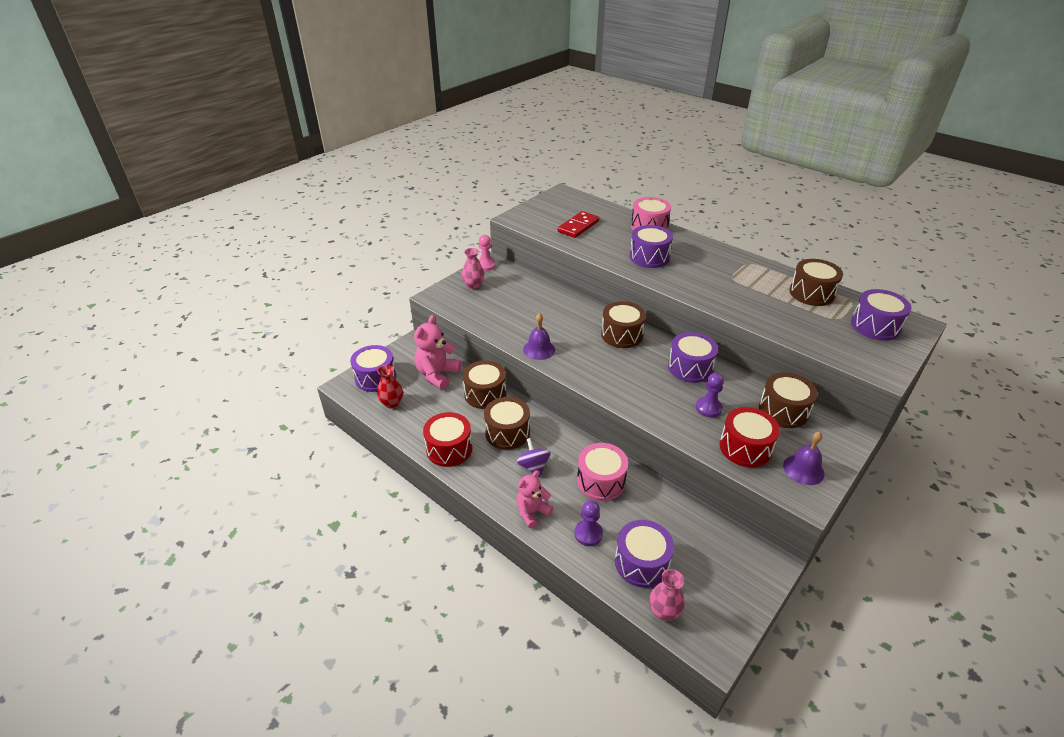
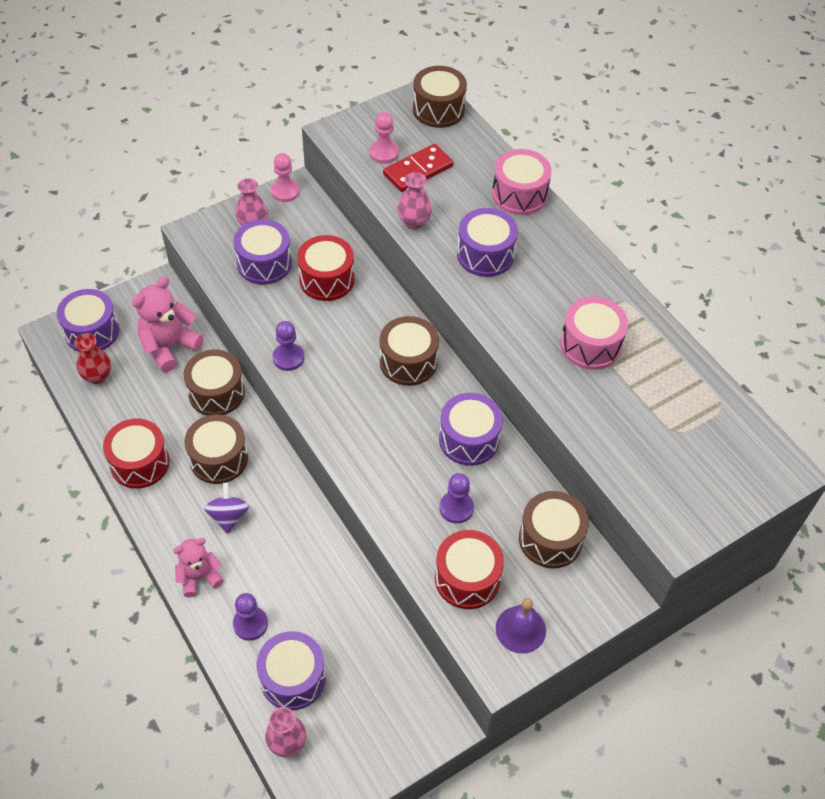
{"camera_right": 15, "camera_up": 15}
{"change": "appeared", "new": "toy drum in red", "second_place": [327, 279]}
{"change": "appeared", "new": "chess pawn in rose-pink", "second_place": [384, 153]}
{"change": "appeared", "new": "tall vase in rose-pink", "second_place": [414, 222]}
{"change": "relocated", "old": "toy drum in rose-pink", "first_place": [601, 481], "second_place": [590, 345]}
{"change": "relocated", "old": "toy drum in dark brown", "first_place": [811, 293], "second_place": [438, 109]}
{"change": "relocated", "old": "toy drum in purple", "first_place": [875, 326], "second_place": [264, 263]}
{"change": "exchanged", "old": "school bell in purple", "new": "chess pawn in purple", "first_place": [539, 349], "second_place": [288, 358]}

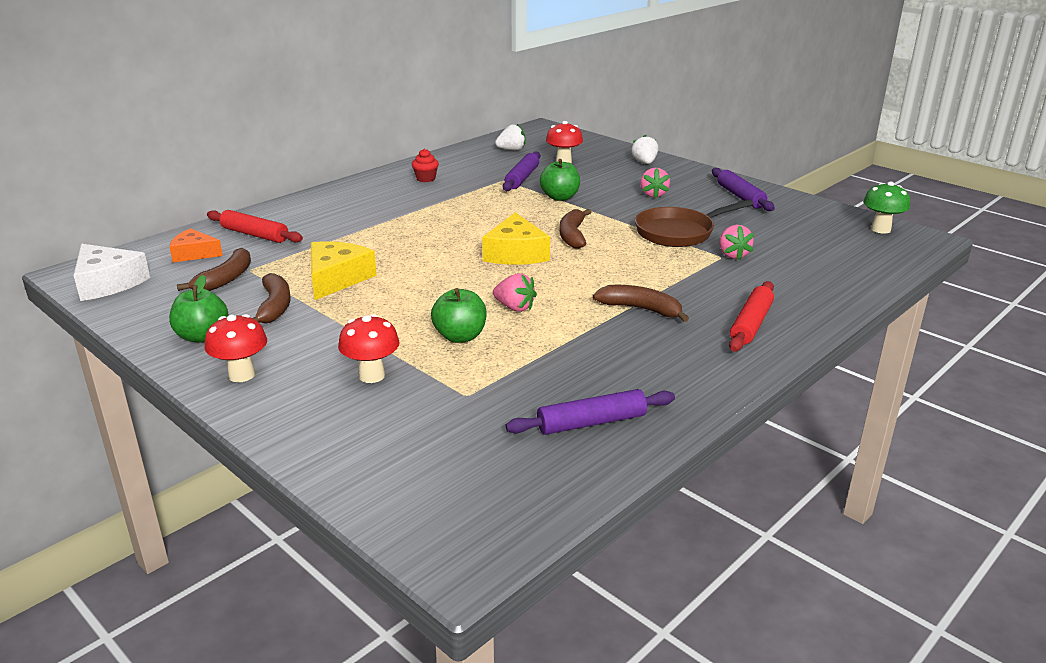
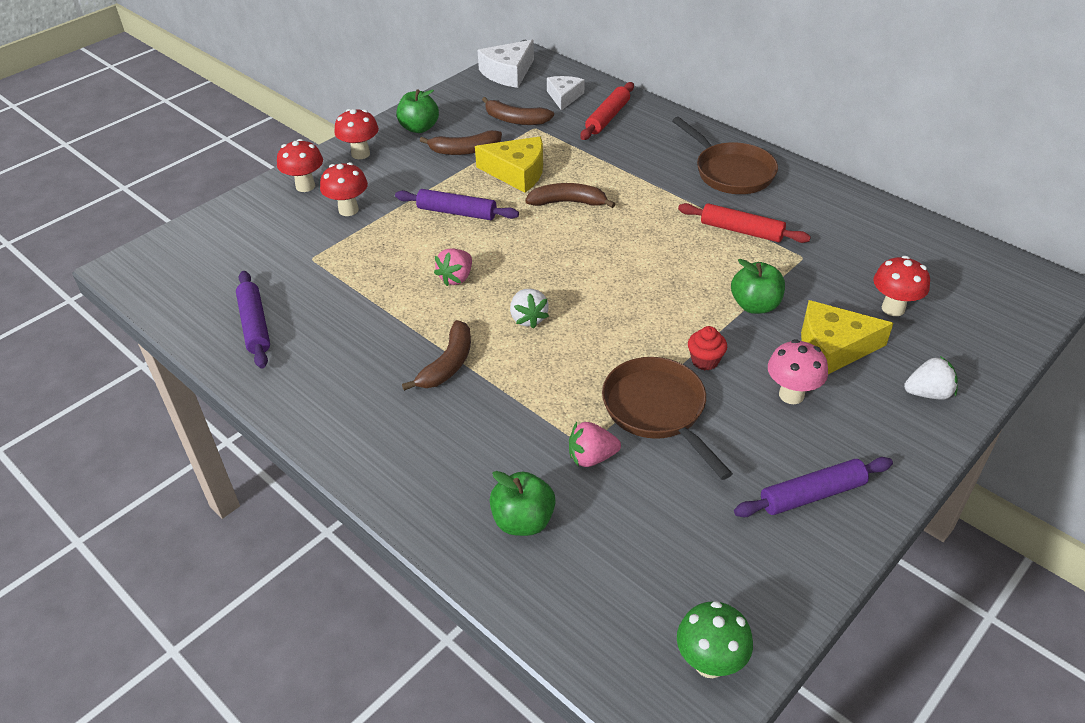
{"camera_right": 90, "camera_up": 15}
{"change": "appeared", "new": "mushroom in red", "second_place": [305, 186]}
{"change": "appeared", "new": "skillet in dark brown", "second_place": [730, 172]}
{"change": "relocated", "old": "muffin in red", "first_place": [426, 179], "second_place": [705, 361]}
{"change": "relocated", "old": "toy apple in leaf-green", "first_place": [460, 336], "second_place": [523, 521]}
{"change": "relocated", "old": "cheese in golden", "first_place": [515, 253], "second_place": [833, 347]}
{"change": "relocated", "old": "toy strawberry in snow-white", "first_place": [511, 150], "second_place": [528, 318]}
{"change": "relocated", "old": "rolling pin in purple", "first_place": [522, 178], "second_place": [457, 212]}
{"change": "relocated", "old": "toy banana in dark brown", "first_place": [573, 235], "second_place": [568, 202]}
{"change": "relocated", "old": "rolling pin in red", "first_place": [751, 324], "second_place": [741, 231]}
{"change": "exchanged", "old": "toy strawberry in rose-pink", "new": "mushroom in rose-pink", "first_place": [653, 194], "second_place": [791, 395]}
{"change": "colour", "old": "cheese in orange", "new": "cheese in snow-white", "first_place": [194, 253], "second_place": [564, 97]}

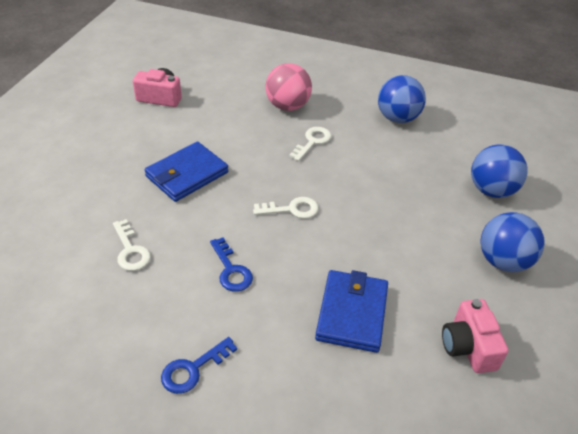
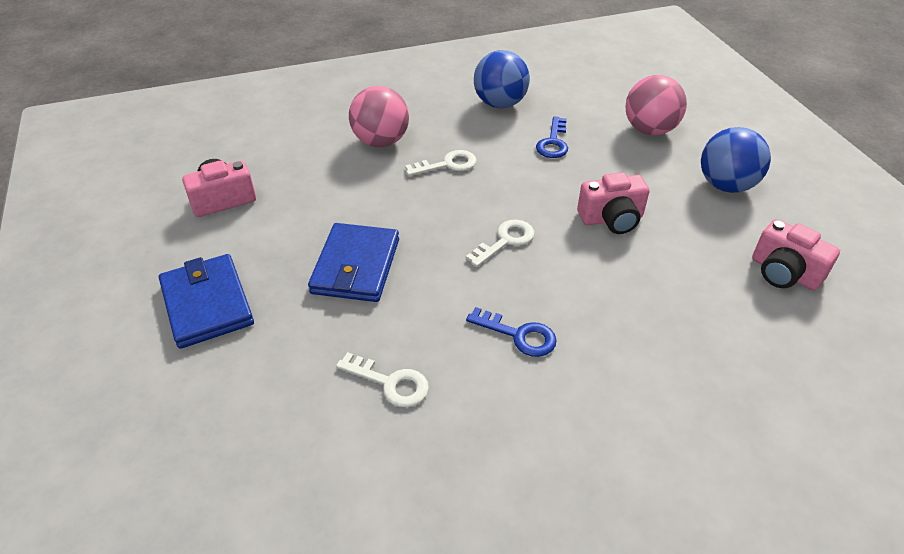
{"camera_right": -35, "camera_up": 0}
{"change": "appeared", "new": "photo camera in rose-pink", "second_place": [611, 219]}
{"change": "relocated", "old": "door key in cobalt", "first_place": [193, 369], "second_place": [553, 142]}
{"change": "relocated", "old": "billfold in cobalt", "first_place": [352, 313], "second_place": [207, 303]}
{"change": "colour", "old": "ball in cobalt", "new": "ball in rose-pink", "first_place": [491, 190], "second_place": [649, 130]}
{"change": "spun", "old": "door key in snow-white", "first_place": [312, 142], "second_place": [447, 165], "degrees": 75}

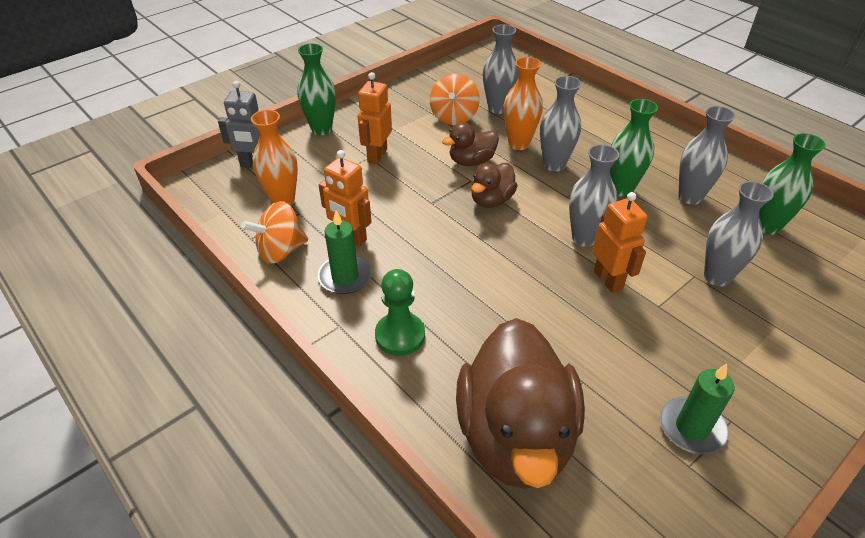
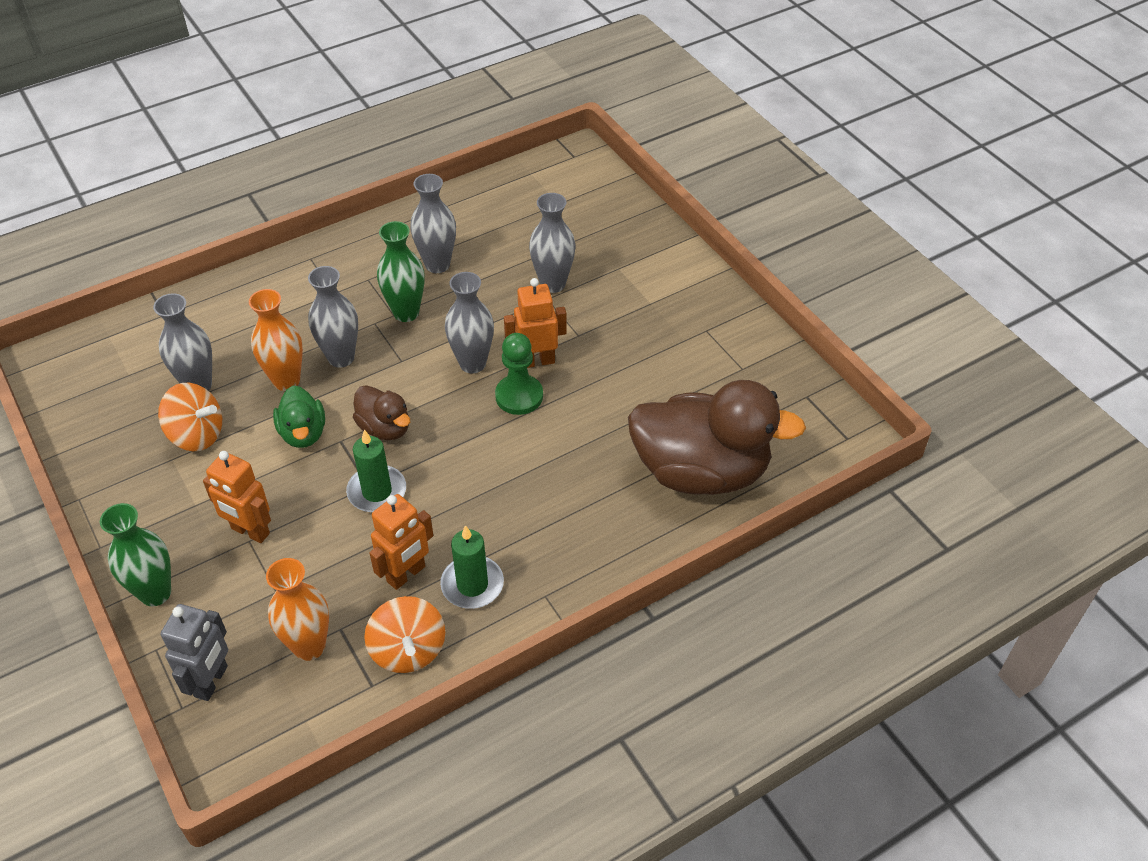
{"camera_right": -80, "camera_up": 5}
{"change": "missing", "old": "tall vase in leaf-green", "first_place": [767, 226]}
{"change": "relocated", "old": "chess pawn in leaf-green", "first_place": [400, 335], "second_place": [519, 396]}
{"change": "relocated", "old": "candle in leaf-green", "first_place": [691, 427], "second_place": [377, 491]}
{"change": "colour", "old": "toy duck in dark brown", "new": "toy duck in leaf-green", "first_place": [471, 161], "second_place": [303, 433]}

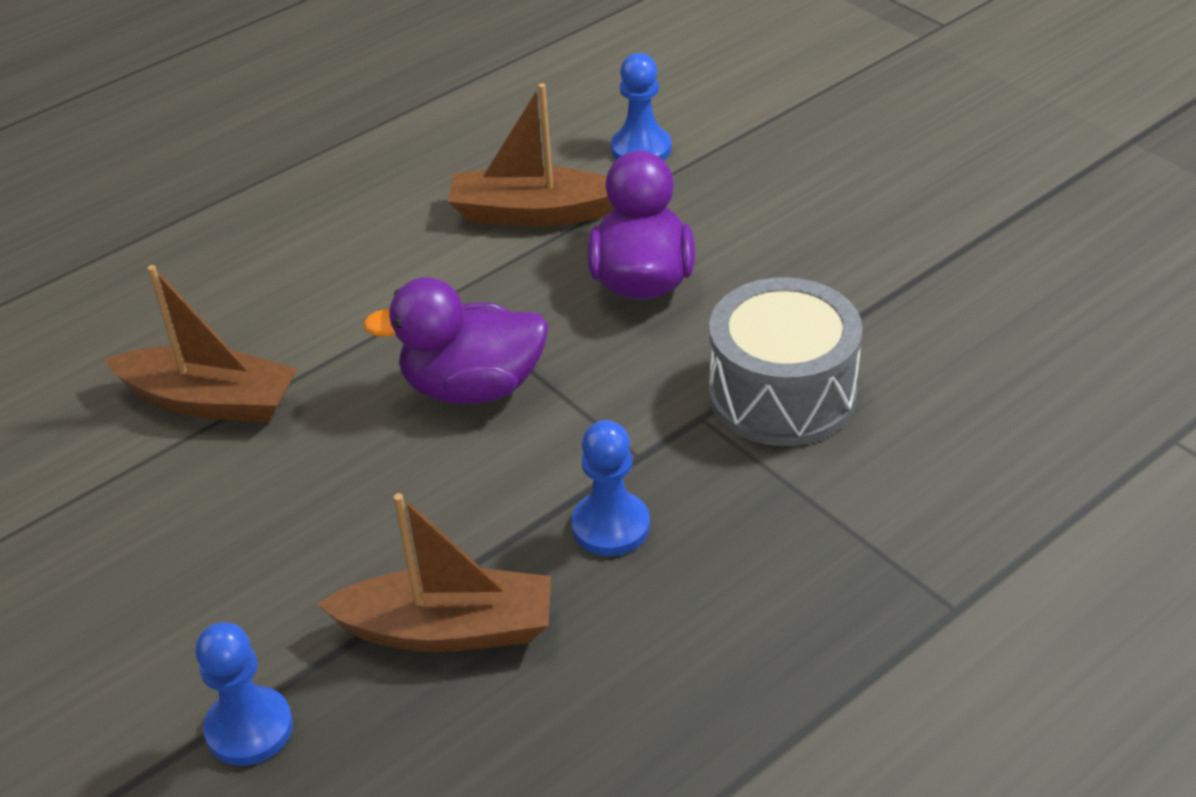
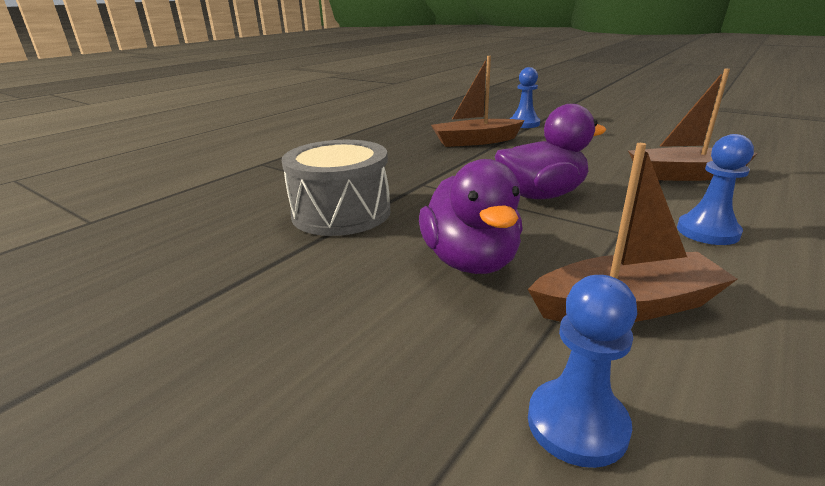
{"camera_right": 165, "camera_up": -15}
{"change": "relocated", "old": "chess pawn in cobalt", "first_place": [610, 526], "second_place": [707, 231]}

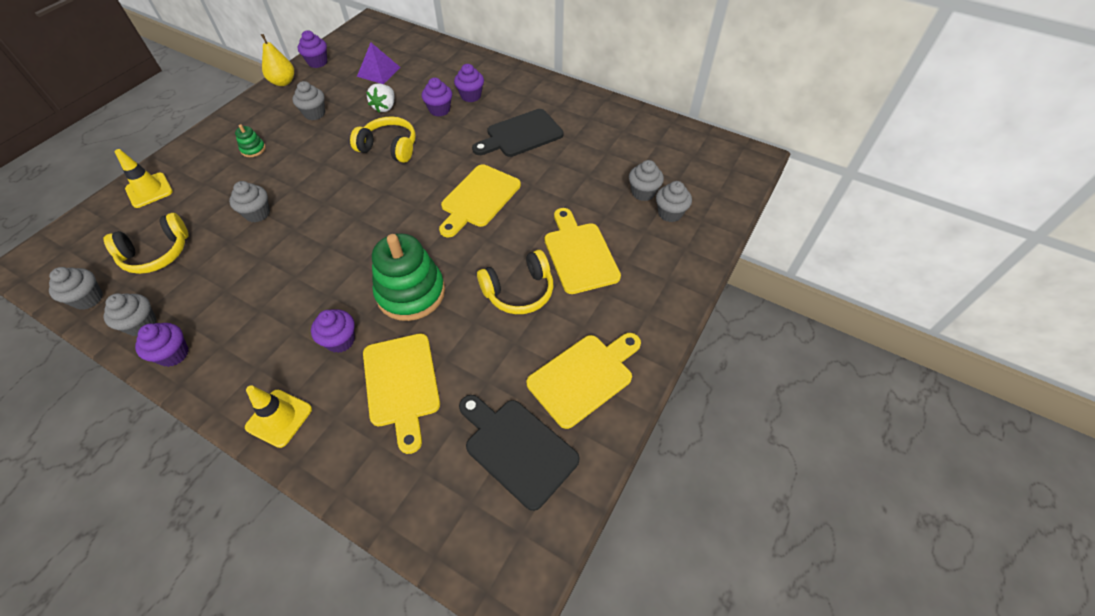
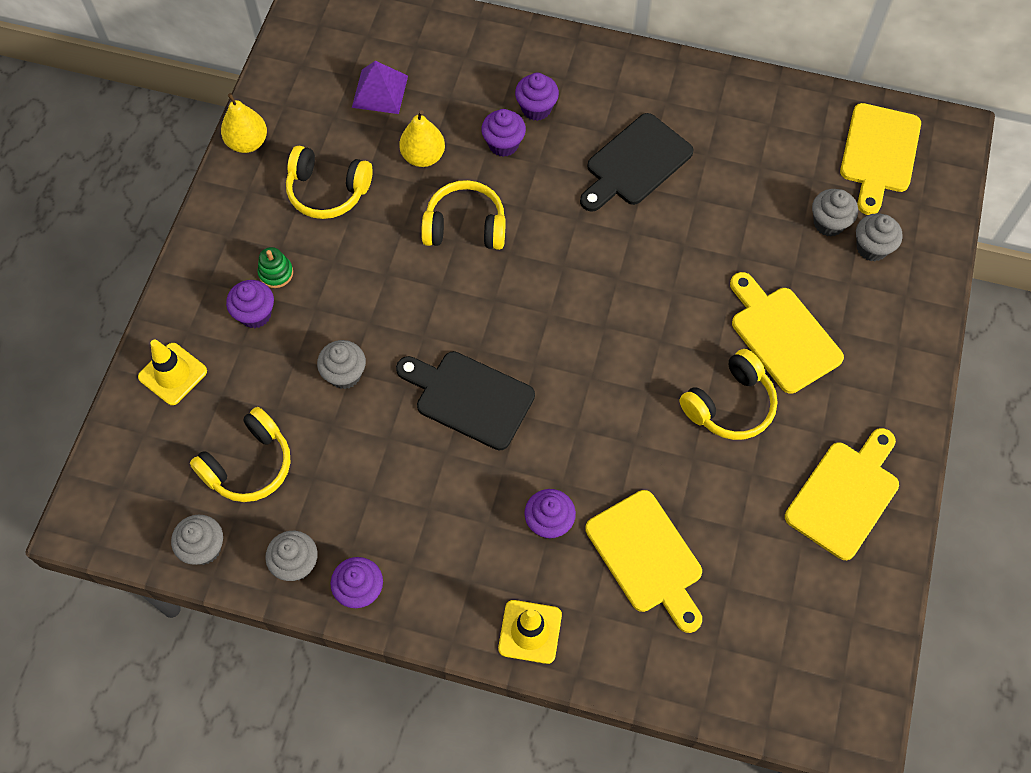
{"camera_right": -15, "camera_up": 10}
{"change": "missing", "old": "stacking rings in leaf-green", "first_place": [411, 293]}
{"change": "relocated", "old": "muffin in purple", "first_place": [317, 62], "second_place": [255, 314]}
{"change": "relocated", "old": "cutting board in golden", "first_place": [478, 199], "second_place": [879, 153]}
{"change": "relocated", "old": "cutting board in ebony", "first_place": [517, 448], "second_place": [469, 398]}
{"change": "exchanged", "old": "muffin in grey", "new": "headset in golden", "first_place": [314, 113], "second_place": [328, 191]}
{"change": "exchanged", "old": "toy strawberry in snow-white", "new": "pear in golden", "first_place": [385, 107], "second_place": [423, 156]}

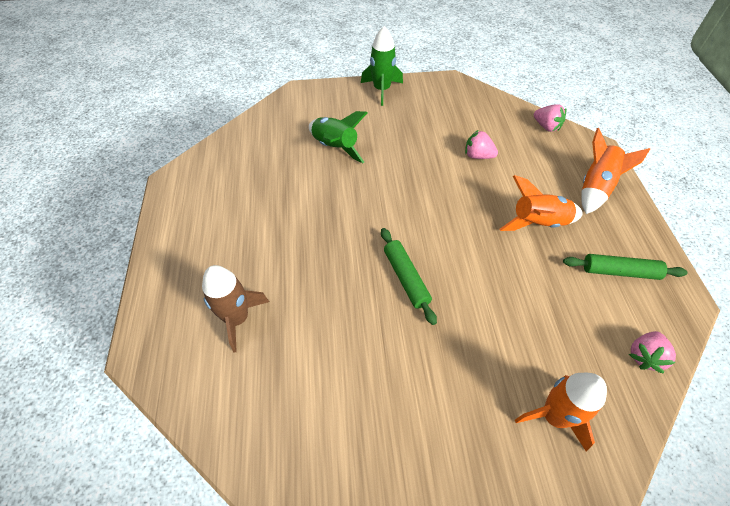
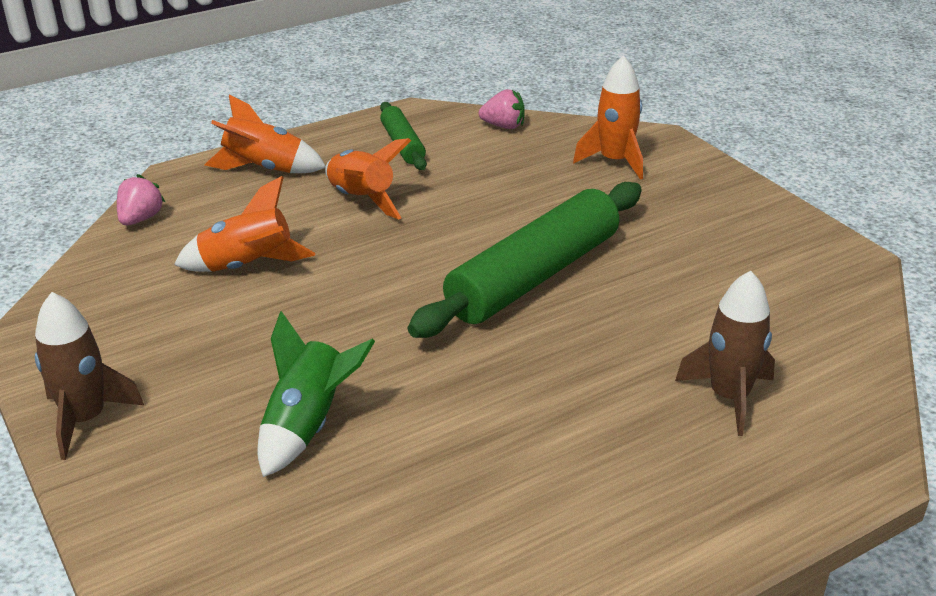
{"camera_right": -115, "camera_up": -20}
{"change": "exchanged", "old": "toy strawberry in rose-pink", "new": "toy rocket in orange", "first_place": [478, 156], "second_place": [247, 266]}
{"change": "colour", "old": "toy rocket in leaf-green", "new": "toy rocket in dark brown", "first_place": [381, 90], "second_place": [85, 419]}
{"change": "size", "old": "rolling pin in leaf-green", "first_place": [406, 278], "second_place": [534, 276], "factor": 1.99}

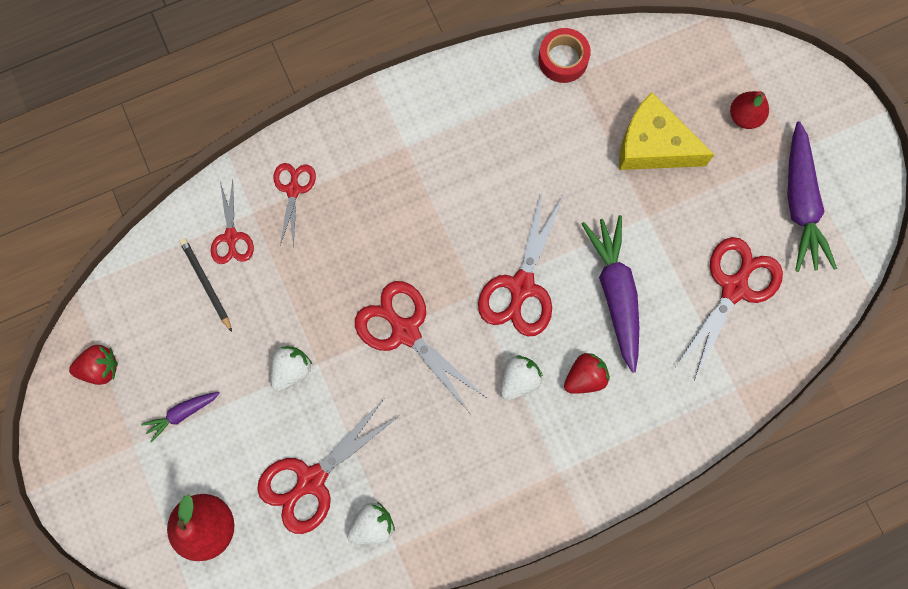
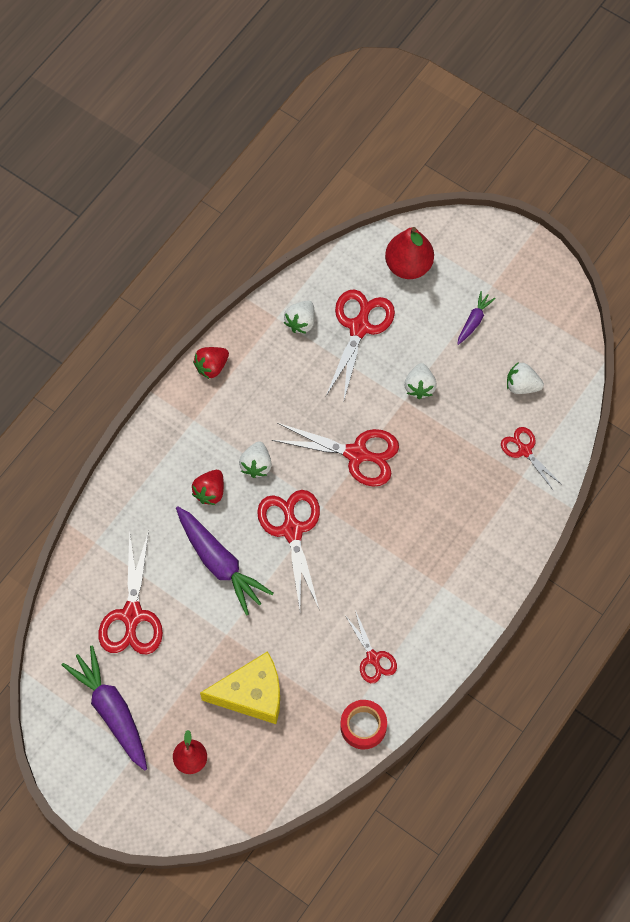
{"camera_right": 150, "camera_up": -10}
{"change": "missing", "old": "lead pencil in ebony", "first_place": [206, 284]}
{"change": "appeared", "new": "toy strawberry in snow-white", "second_place": [522, 385]}
{"change": "relocated", "old": "toy strawberry in red", "first_place": [100, 368], "second_place": [212, 367]}
{"change": "relocated", "old": "shears in red", "first_place": [293, 190], "second_place": [373, 658]}

